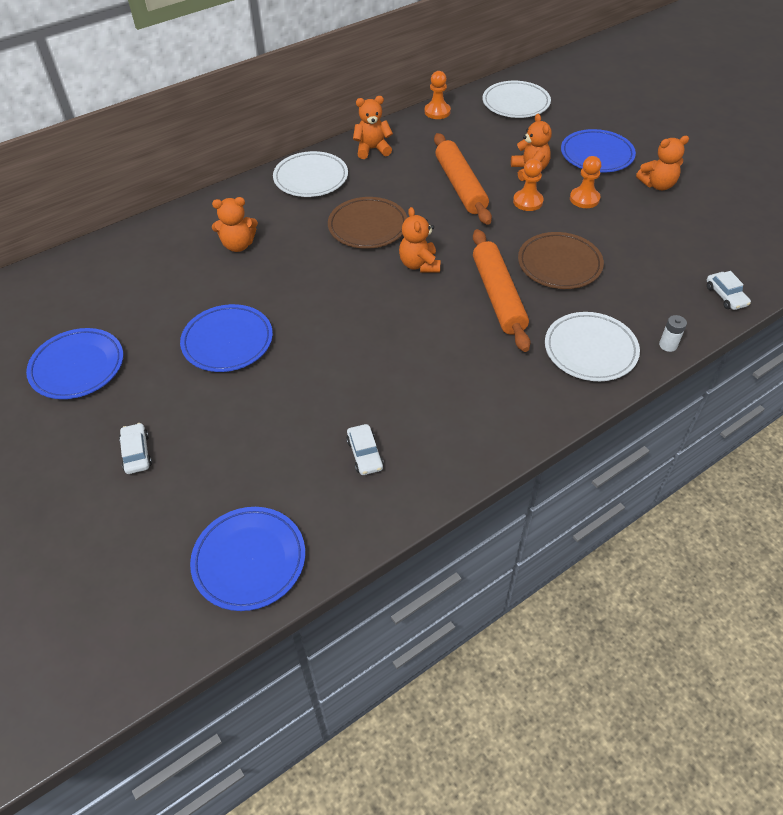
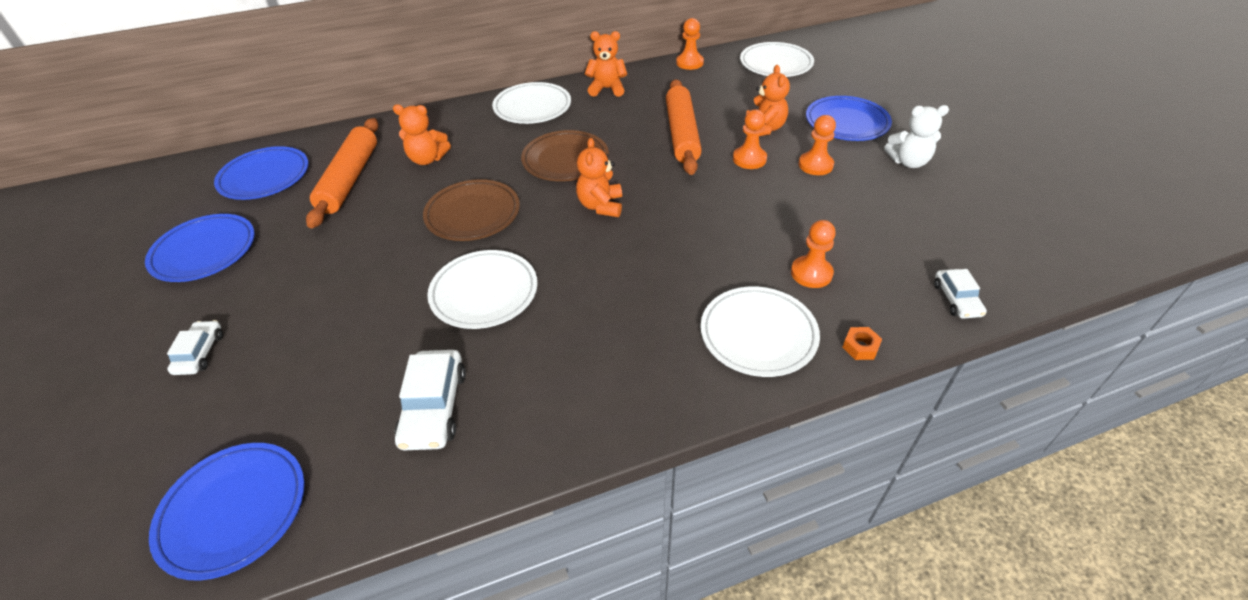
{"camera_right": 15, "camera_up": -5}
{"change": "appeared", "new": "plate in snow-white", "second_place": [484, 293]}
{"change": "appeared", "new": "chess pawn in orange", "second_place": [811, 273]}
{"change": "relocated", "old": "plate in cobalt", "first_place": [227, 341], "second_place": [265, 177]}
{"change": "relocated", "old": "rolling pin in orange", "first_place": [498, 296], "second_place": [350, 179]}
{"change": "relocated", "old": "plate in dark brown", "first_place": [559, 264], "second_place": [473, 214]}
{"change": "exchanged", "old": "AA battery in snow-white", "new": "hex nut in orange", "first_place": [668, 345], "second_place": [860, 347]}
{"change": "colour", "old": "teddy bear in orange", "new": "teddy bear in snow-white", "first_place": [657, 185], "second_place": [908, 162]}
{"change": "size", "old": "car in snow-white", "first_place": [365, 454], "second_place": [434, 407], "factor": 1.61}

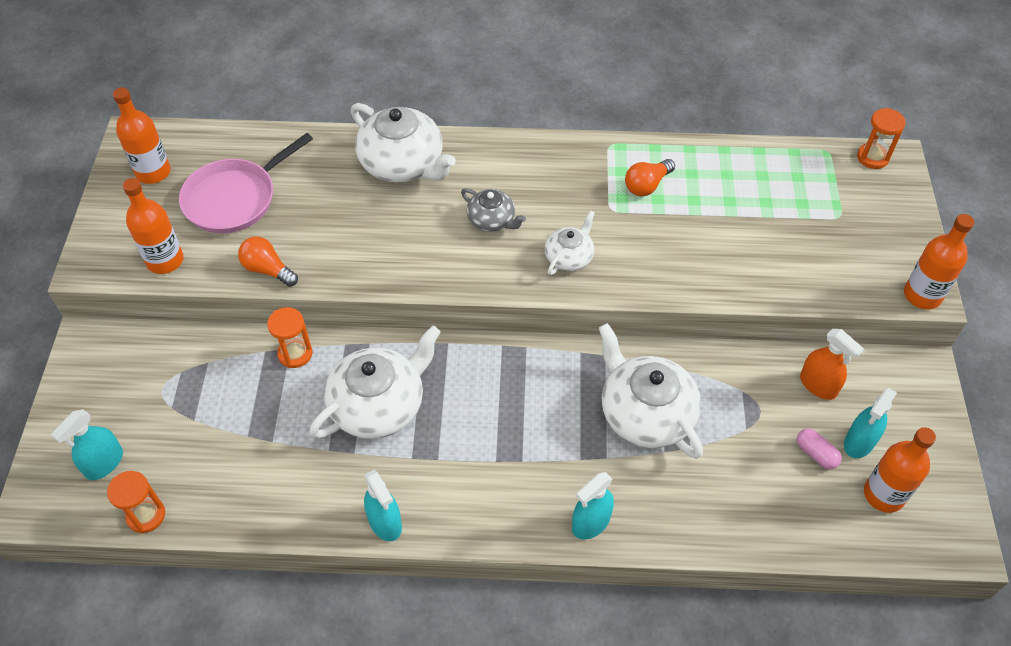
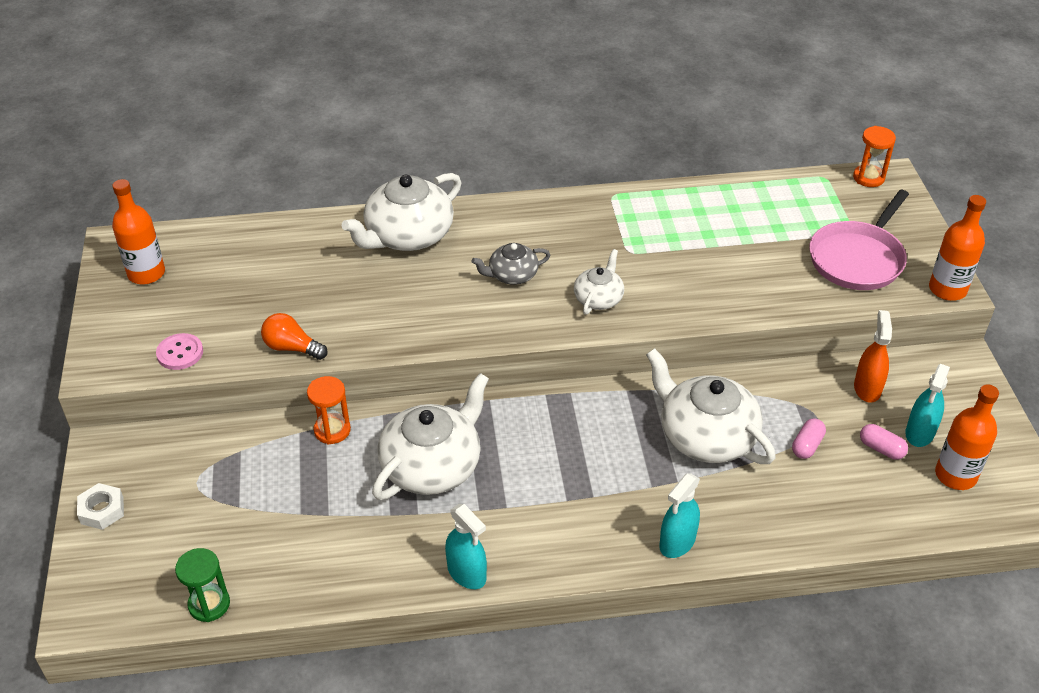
{"camera_right": -10, "camera_up": -10}
{"change": "missing", "old": "sprayer in teal", "first_place": [104, 463]}
{"change": "missing", "old": "lightbulb in orange", "first_place": [647, 185]}
{"change": "appeared", "new": "hex nut in snow-white", "second_place": [102, 510]}
{"change": "appeared", "new": "capsule in rose-pink", "second_place": [807, 445]}
{"change": "relocated", "old": "skillet in rose-pink", "first_place": [234, 199], "second_place": [858, 259]}
{"change": "exchanged", "old": "bottle in orange", "new": "button in rose-pink", "first_place": [165, 260], "second_place": [180, 353]}
{"change": "colour", "old": "sandglass in orange", "new": "sandglass in leaf-green", "first_place": [146, 515], "second_place": [209, 604]}
{"change": "spun", "old": "teapot in snow-white", "first_place": [403, 163], "second_place": [408, 235], "degrees": 105}
{"change": "spun", "old": "teapot in grey", "first_place": [492, 220], "second_place": [512, 275], "degrees": 135}
{"change": "spun", "old": "sprayer in orange", "first_place": [818, 385], "second_place": [867, 388], "degrees": -120}

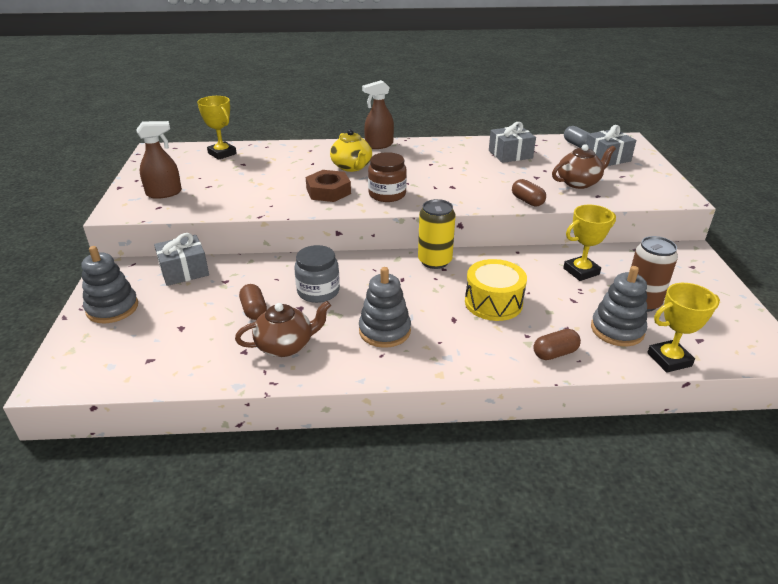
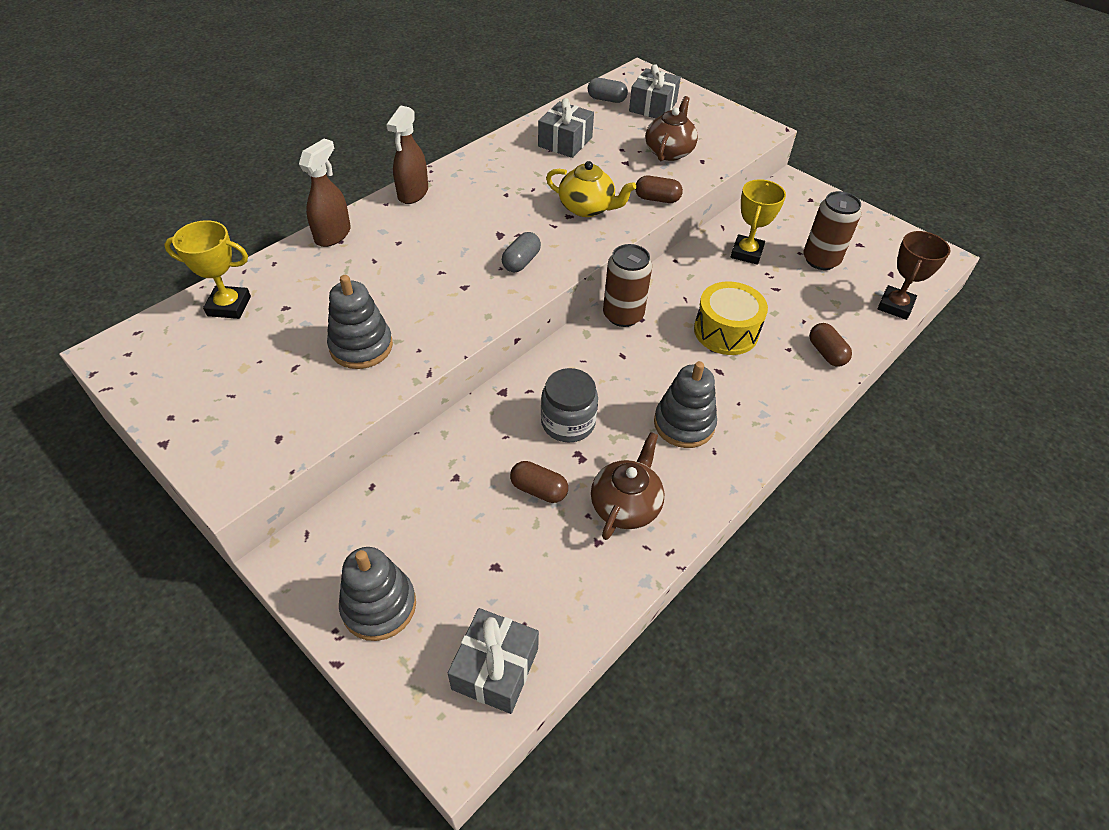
{"camera_right": -45, "camera_up": 15}
{"change": "missing", "old": "hex nut in dark brown", "first_place": [328, 191]}
{"change": "relocated", "old": "sprayer in dark brown", "first_place": [164, 193], "second_place": [333, 234]}
{"change": "relocated", "old": "wrapped gift in grey", "first_place": [184, 271], "second_place": [495, 668]}
{"change": "relocated", "old": "teapot in golden", "first_place": [352, 167], "second_place": [587, 208]}
{"change": "relocated", "old": "stacking rings in grey", "first_place": [617, 330], "second_place": [361, 346]}
{"change": "exchanged", "old": "jam jar in dark brown", "new": "capsule in grey", "first_place": [387, 194], "second_place": [521, 262]}
{"change": "colour", "old": "tin in golden", "new": "tin in dark brown", "first_place": [434, 261], "second_place": [623, 315]}
{"change": "colour", "old": "prize cup in golden", "new": "prize cup in dark brown", "first_place": [669, 359], "second_place": [895, 306]}
{"change": "spun", "old": "capsule in dark brown", "first_place": [555, 353], "second_place": [826, 353], "degrees": -45}

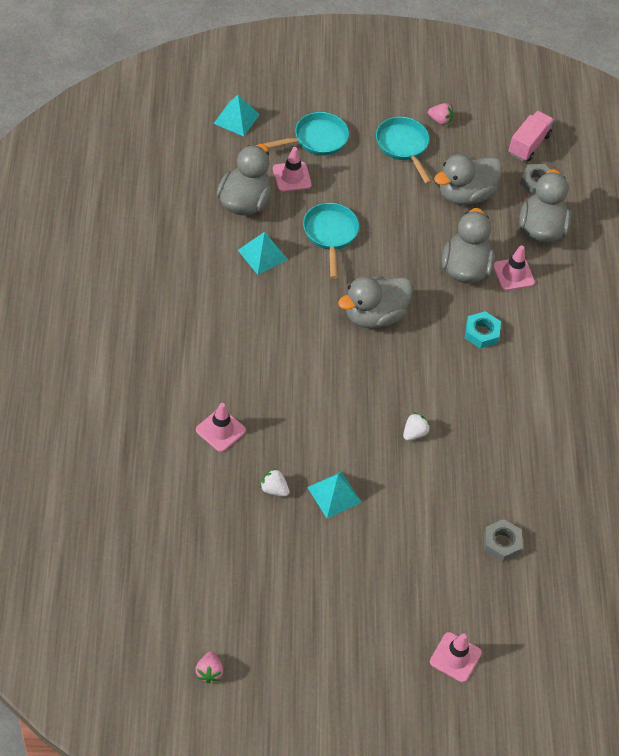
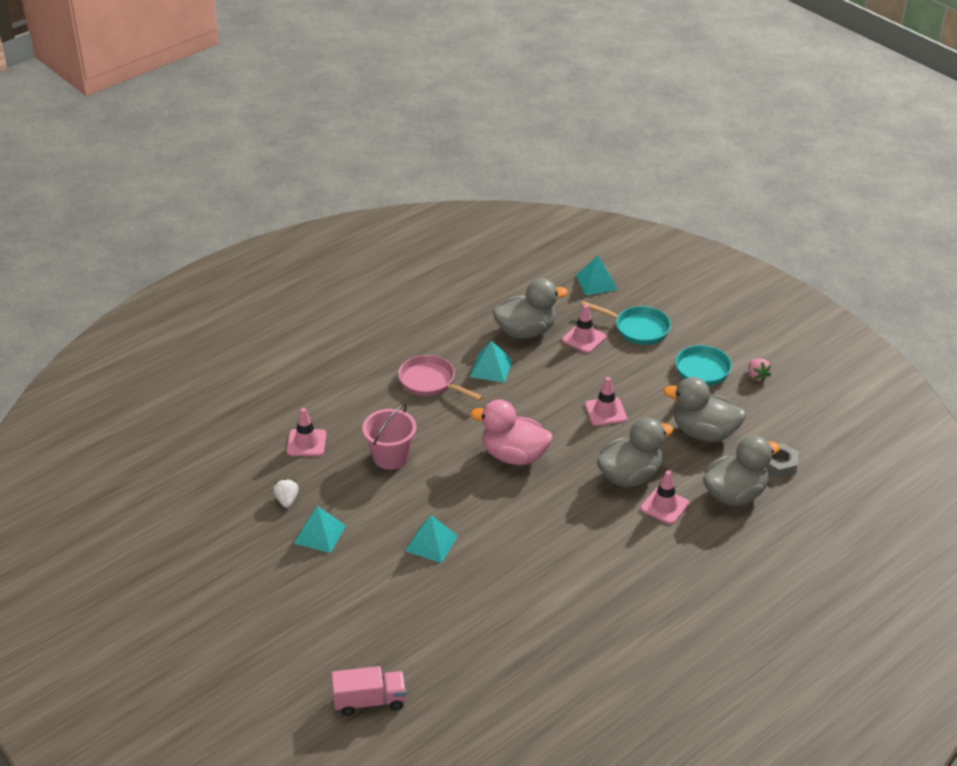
{"camera_right": 55, "camera_up": -15}
{"change": "missing", "old": "toy strawberry in rose-pink", "first_place": [209, 672]}
{"change": "missing", "old": "skillet in teal", "first_place": [330, 234]}
{"change": "missing", "old": "hex nut in teal", "first_place": [481, 333]}
{"change": "missing", "old": "hex nut in grey", "first_place": [501, 543]}
{"change": "appeared", "new": "pail in rose-pink", "second_place": [390, 457]}
{"change": "appeared", "new": "skillet in rose-pink", "second_place": [430, 382]}
{"change": "relocated", "old": "road cone in rose-pink", "first_place": [455, 657], "second_place": [605, 412]}
{"change": "relocated", "old": "toy truck in rose-pink", "first_place": [528, 144], "second_place": [369, 701]}
{"change": "exchanged", "old": "toy strawberry in snow-white", "new": "pyramid shape in teal", "first_place": [414, 433], "second_place": [431, 543]}
{"change": "colour", "old": "toy duck in grey", "new": "toy duck in rose-pink", "first_place": [374, 316], "second_place": [514, 456]}

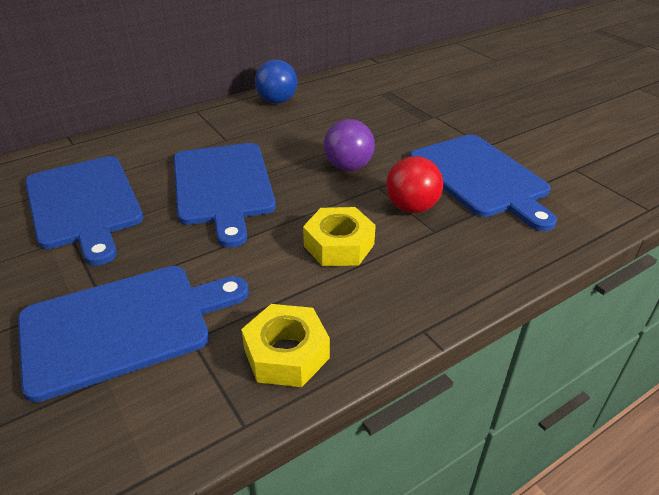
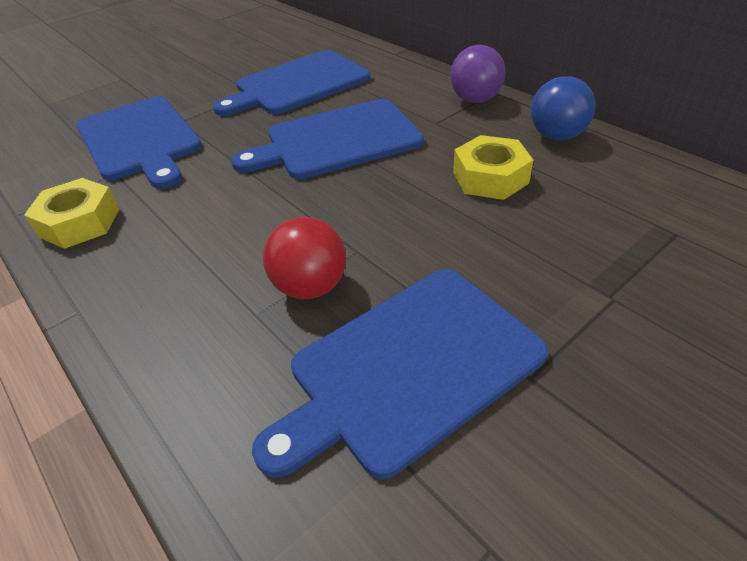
{"camera_right": 85, "camera_up": 5}
{"change": "relocated", "old": "hex nut in golden", "first_place": [339, 245], "second_place": [490, 177]}
{"change": "relocated", "old": "ball in purple", "first_place": [348, 167], "second_place": [475, 100]}

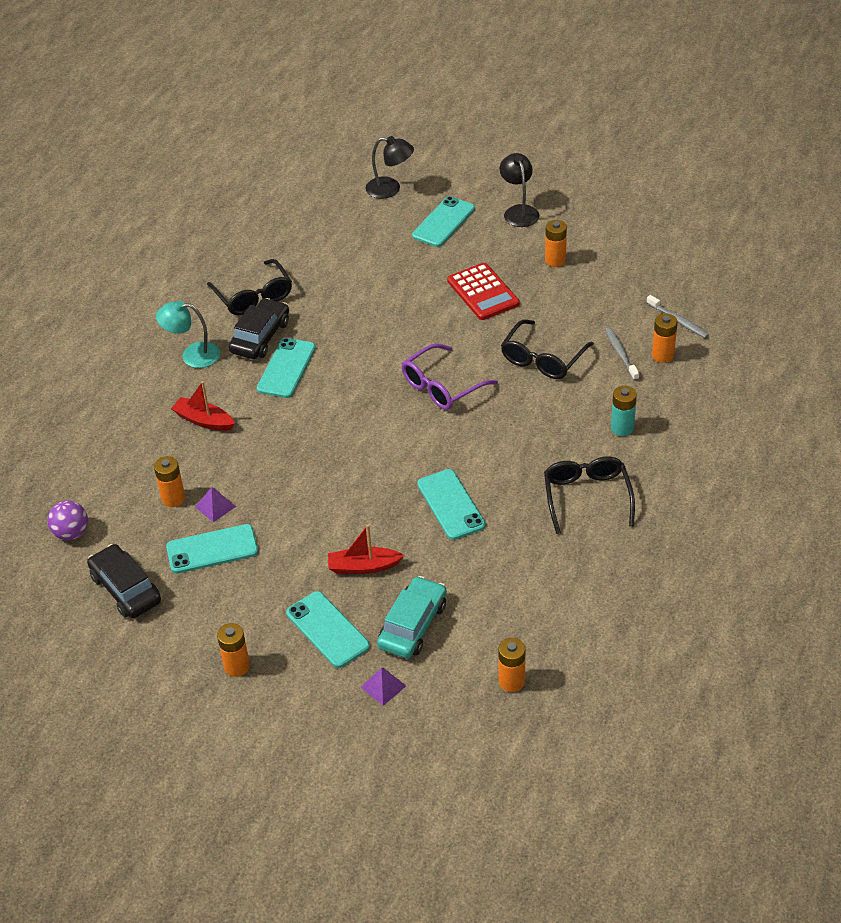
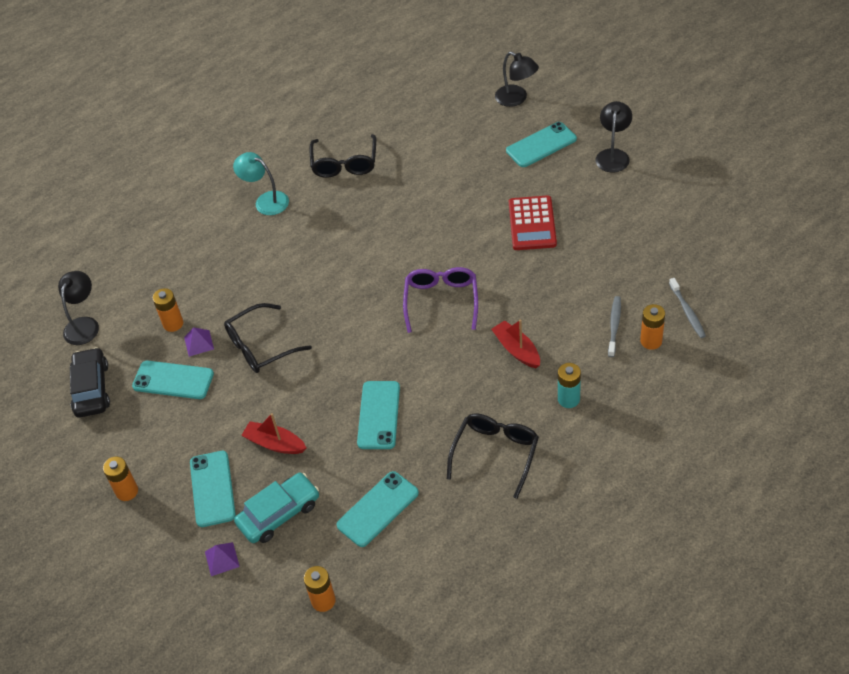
{"camera_right": 30, "camera_up": 5}
{"change": "missing", "old": "car in ebony", "first_place": [260, 337]}
{"change": "missing", "old": "AA battery in orange", "first_place": [555, 260]}
{"change": "relocated", "old": "sailboat in red", "first_place": [204, 420], "second_place": [516, 350]}
{"change": "relocated", "old": "smartphone in teal", "first_place": [286, 368], "second_place": [378, 509]}
{"change": "relocated", "old": "spectacles in ebony", "first_place": [543, 359], "second_place": [260, 346]}
{"change": "exchanged", "old": "ball in purple", "new": "reading lamp in ebony", "first_place": [71, 533], "second_place": [84, 324]}
{"change": "spun", "old": "spectacles in purple", "first_place": [442, 386], "second_place": [441, 301], "degrees": 105}

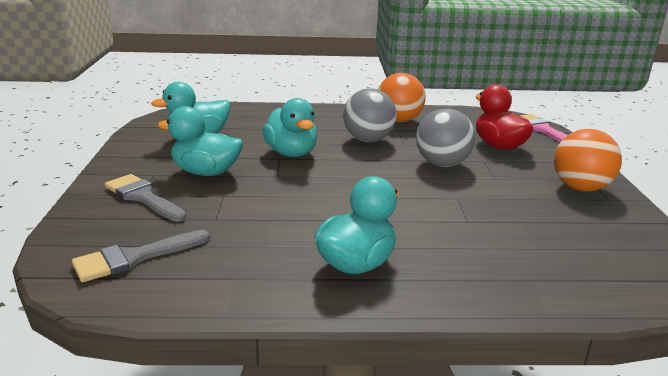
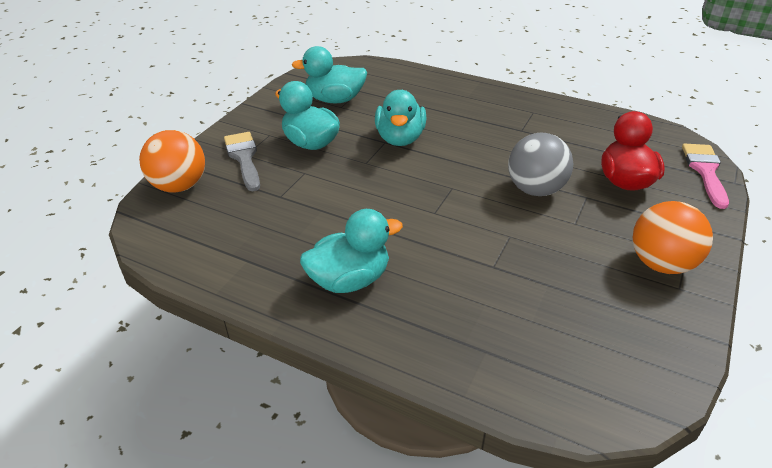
{"camera_right": 30, "camera_up": 15}
{"change": "missing", "old": "paint brush in grey", "first_place": [134, 258]}
{"change": "missing", "old": "ball in grey", "first_place": [368, 140]}
{"change": "relocated", "old": "ball in orange", "first_place": [399, 120], "second_place": [179, 186]}

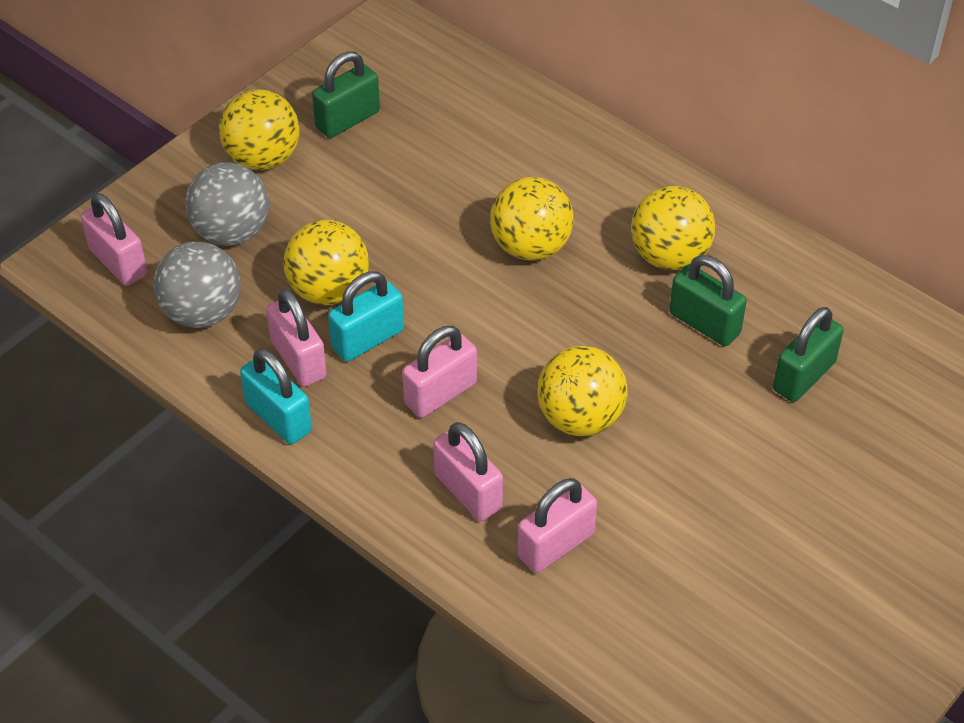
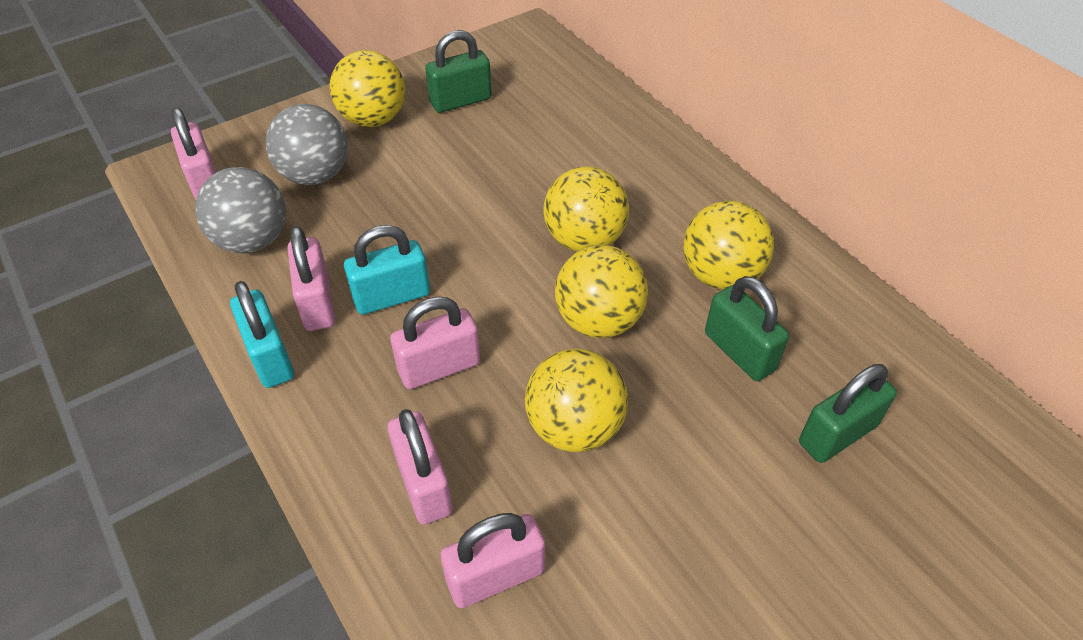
{"camera_right": 15, "camera_up": 0}
{"change": "relocated", "old": "ball in golden", "first_place": [329, 290], "second_place": [598, 321]}

